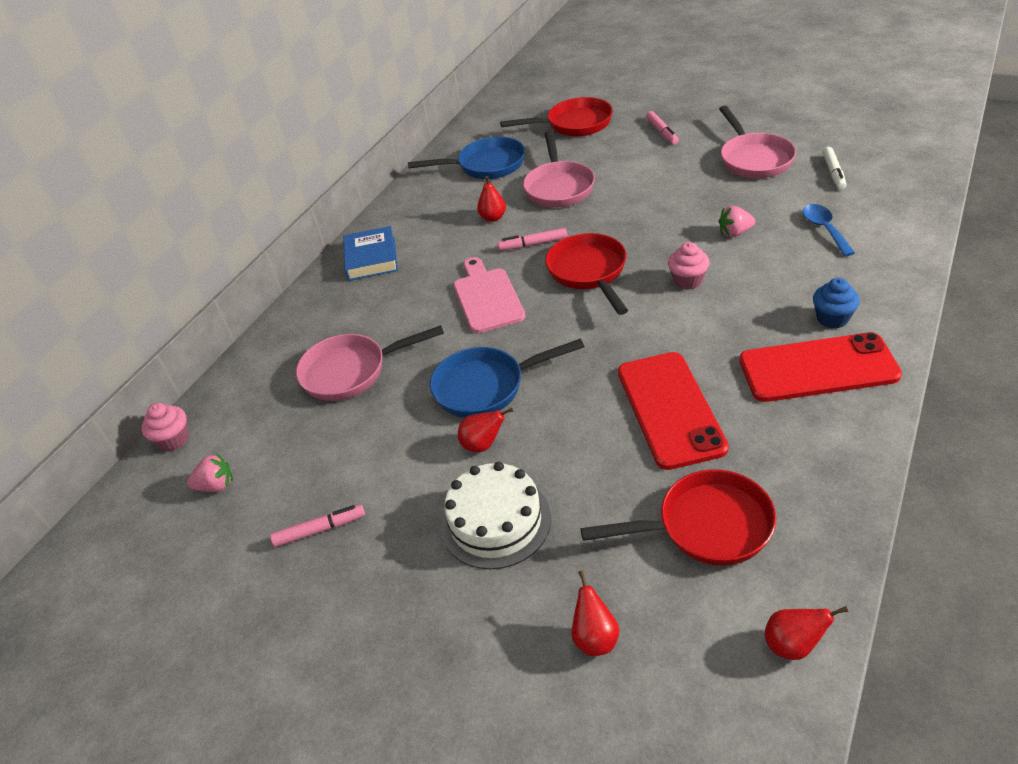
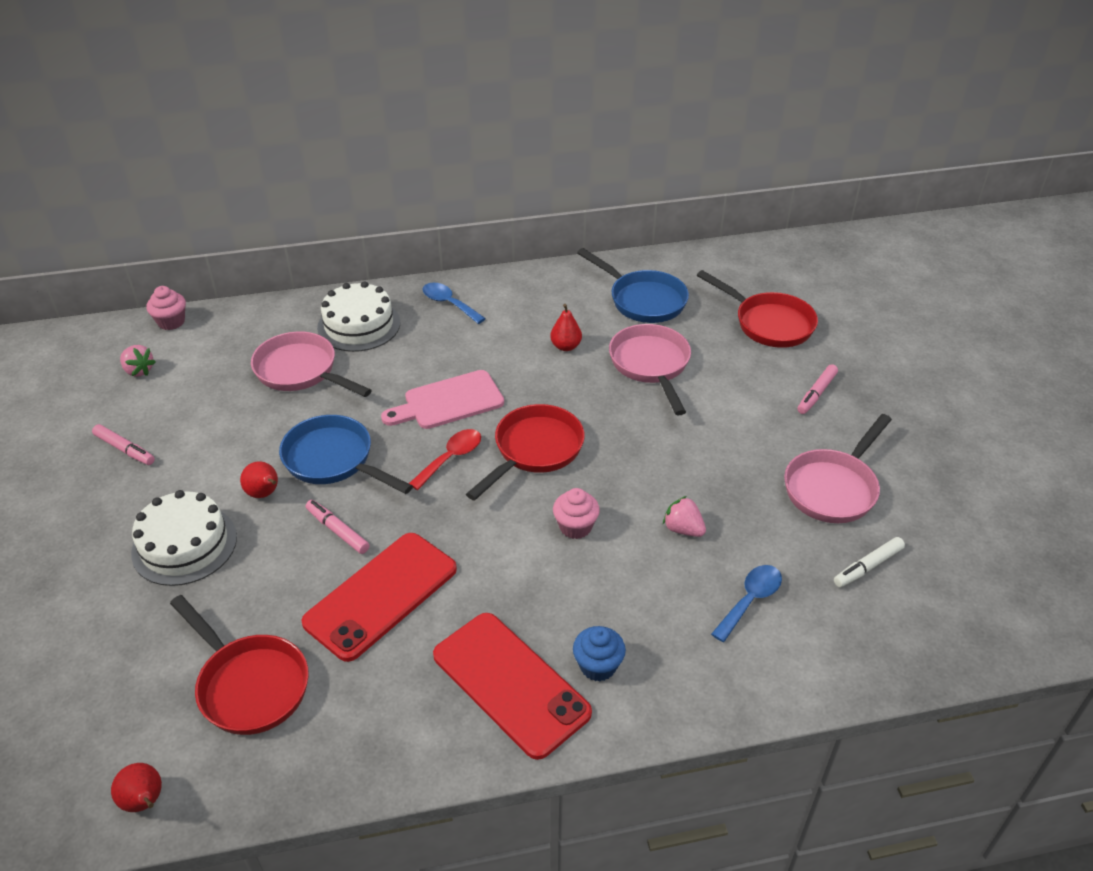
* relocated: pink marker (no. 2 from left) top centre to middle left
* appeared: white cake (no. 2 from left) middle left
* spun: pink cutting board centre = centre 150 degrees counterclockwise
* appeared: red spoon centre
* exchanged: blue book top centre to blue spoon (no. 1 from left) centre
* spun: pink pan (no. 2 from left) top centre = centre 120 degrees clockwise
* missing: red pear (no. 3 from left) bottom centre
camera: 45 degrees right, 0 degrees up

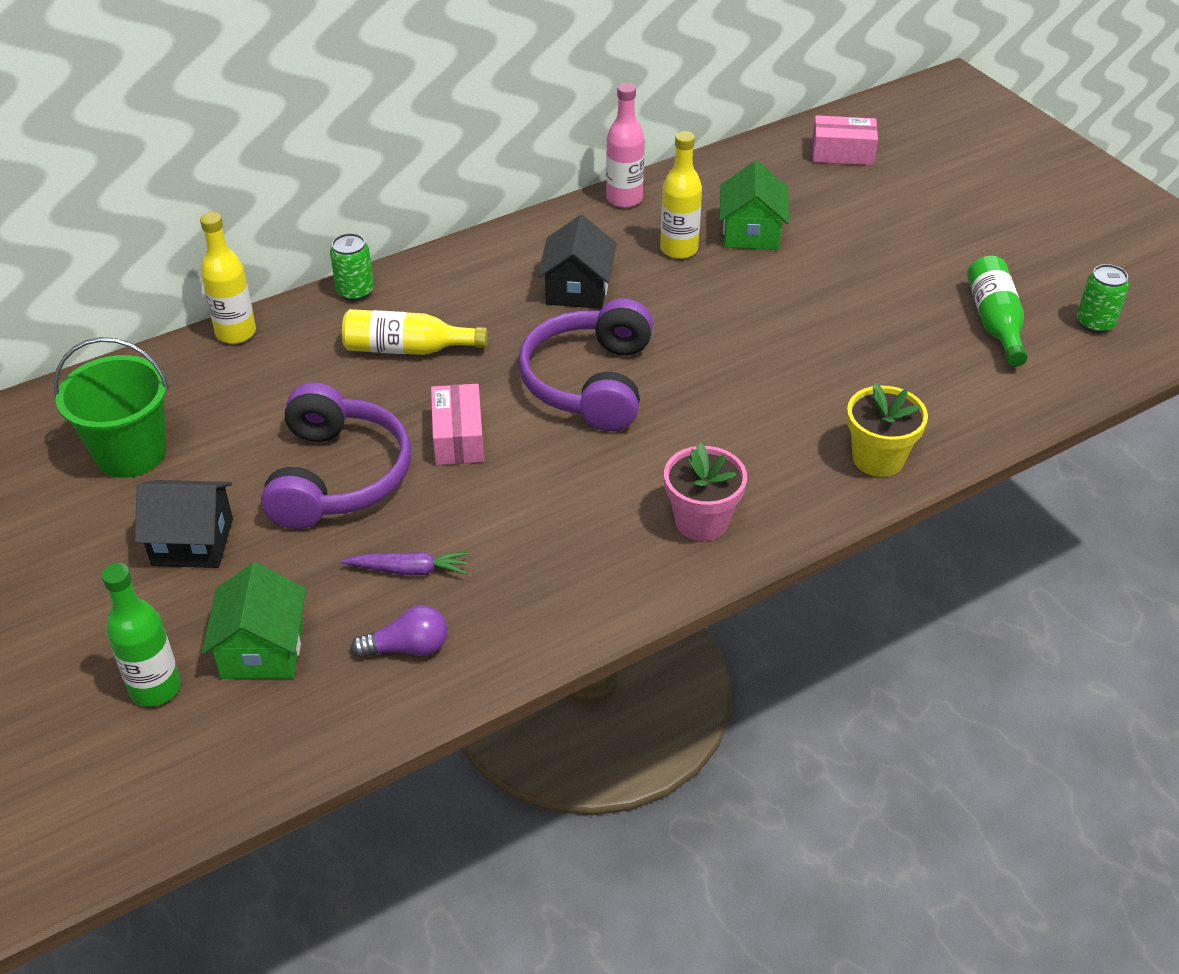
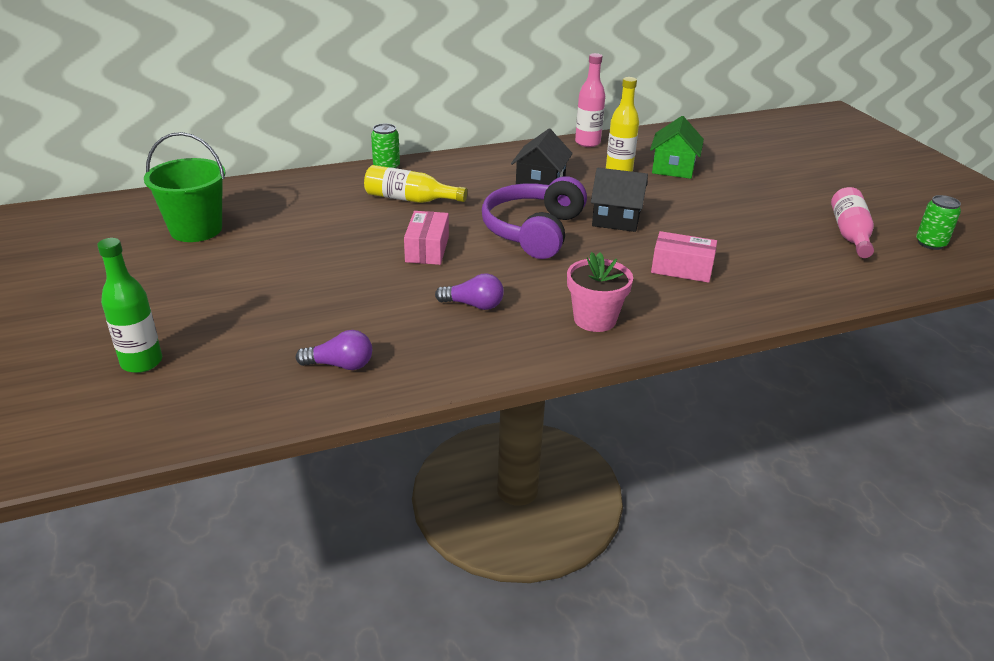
* appeared: purple light bulb (no. 2 from left) centre
* relocated: black house (no. 1 from left in the first image) middle left to black house (no. 2 from left) top centre
* relocated: pink box (no. 2 from left) top right to middle right
* colour: green bottle (no. 2 from left) top right to pink bottle (no. 2 from left) middle right
* missing: yellow bottle (no. 1 from left) top left
* missing: green house (no. 1 from left) middle left
* missing: purple headphones (no. 1 from left) middle left
* missing: purple carrot centre
* missing: yellow flower pot middle right
camera: 10 degrees right, 10 degrees down

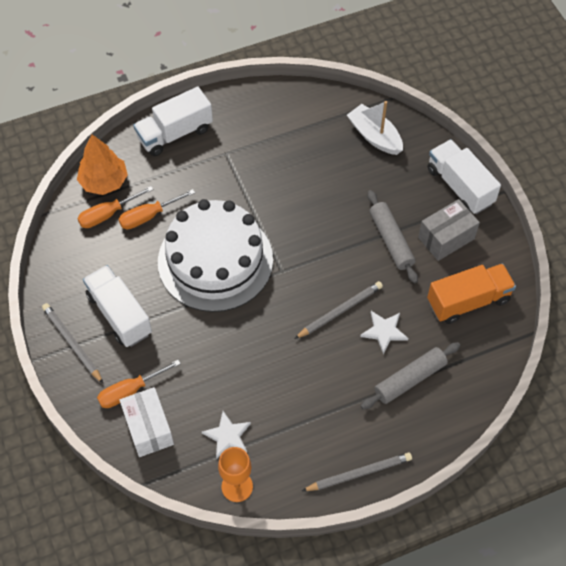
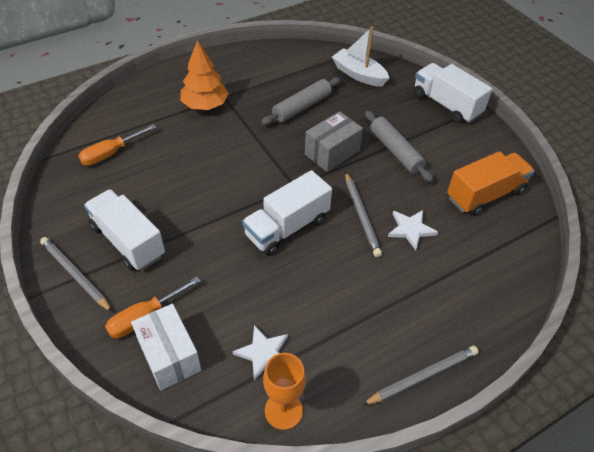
* relocated: orange tree top left to top centre
* relocated: white truck (no. 2 from left) top left to centre
* relocated: grey rolling pin (no. 2 from left in the first image) middle right to grey rolling pin (no. 1 from left) top centre
* relocated: grey box middle right to top centre
* spun: grey pencil (no. 2 from left) centre = centre 120 degrees clockwise
* missing: orange screwdriver (no. 3 from left) middle left
* missing: white cake centre
camera: 10 degrees left, 10 degrees down

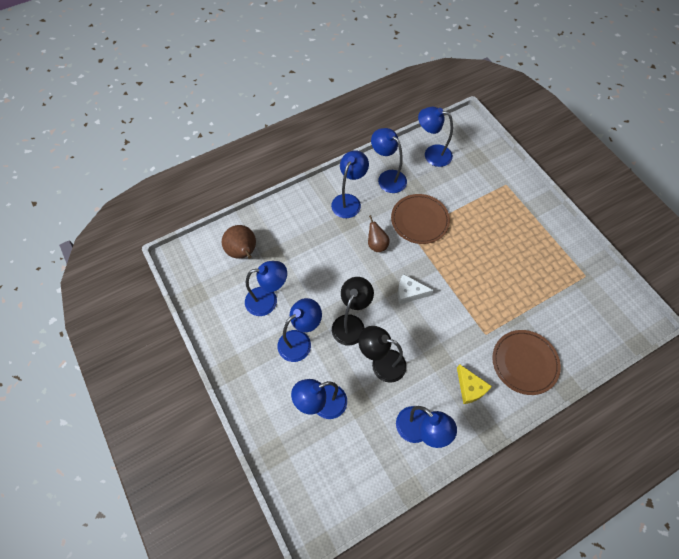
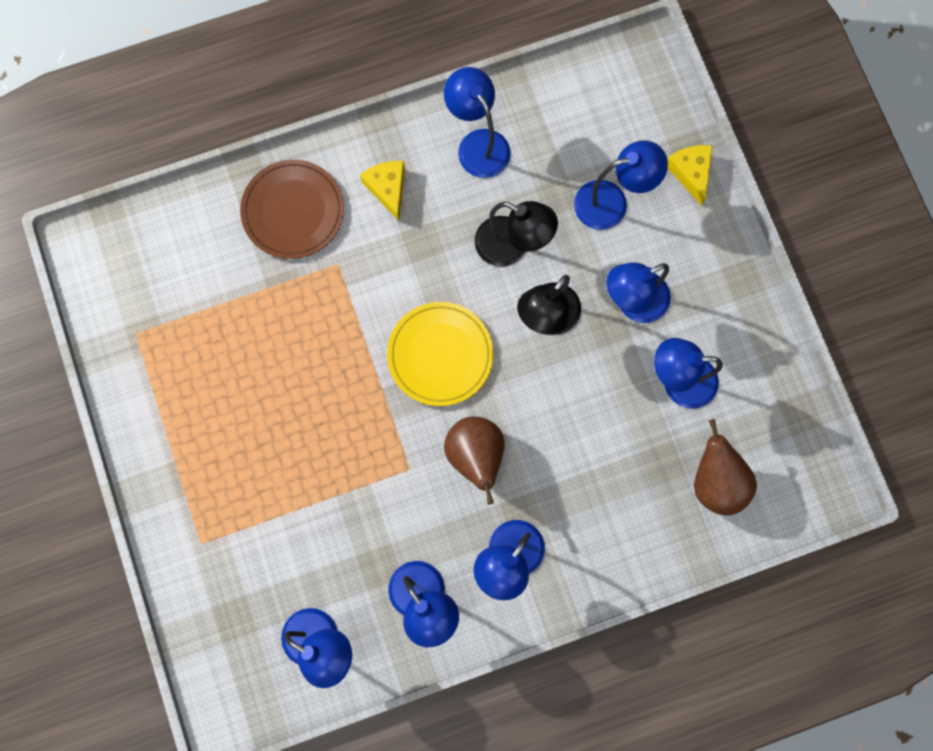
* exchanged: white cheese centre to yellow plate centre
* size: brown pear (no. 2 from left in the first image) centre = centre x1.53
* appeared: yellow cheese (no. 2 from left) top right
* missing: brown plate (no. 1 from left) centre
camera: 170 degrees left, 15 degrees up

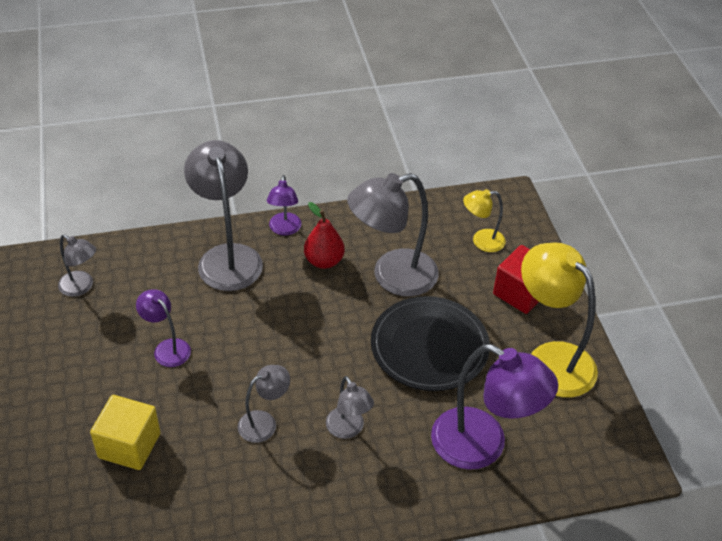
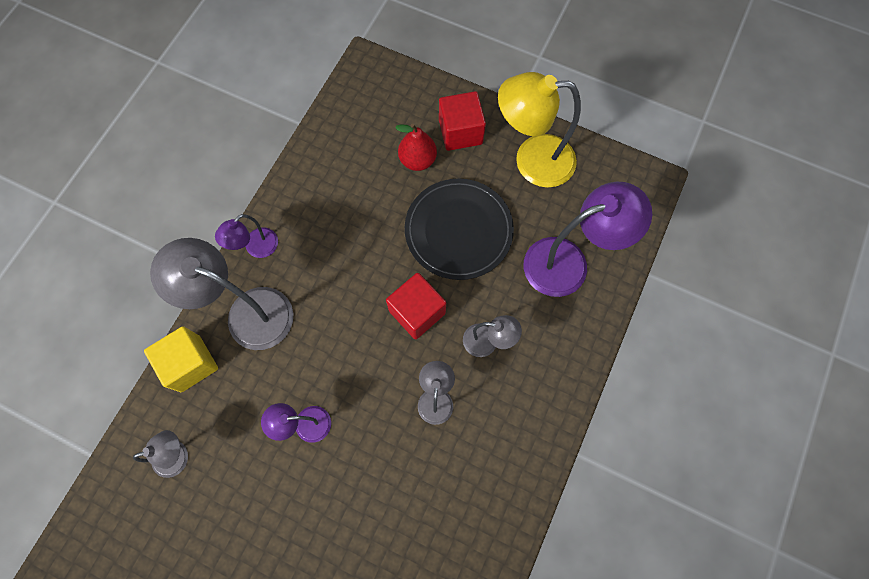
* relocated: yellow cube bottom left to middle left
* spun: purple lamp (no. 2 from left in the first image) centre = middle left 90 degrees clockwise
* appeared: red cube (no. 1 from left) centre
* relocated: red pear centre to top centre
* missing: grey lamp (no. 5 from left) centre
* missing: yellow lamp (no. 1 from left) middle right
camera: 50 degrees left, 25 degrees up

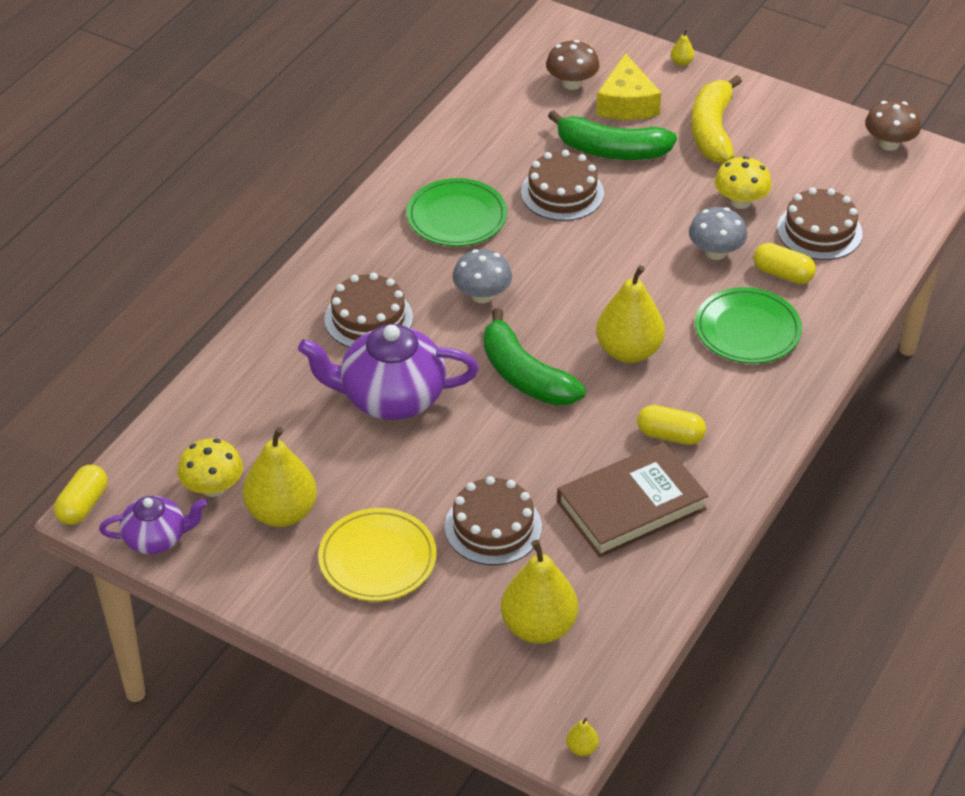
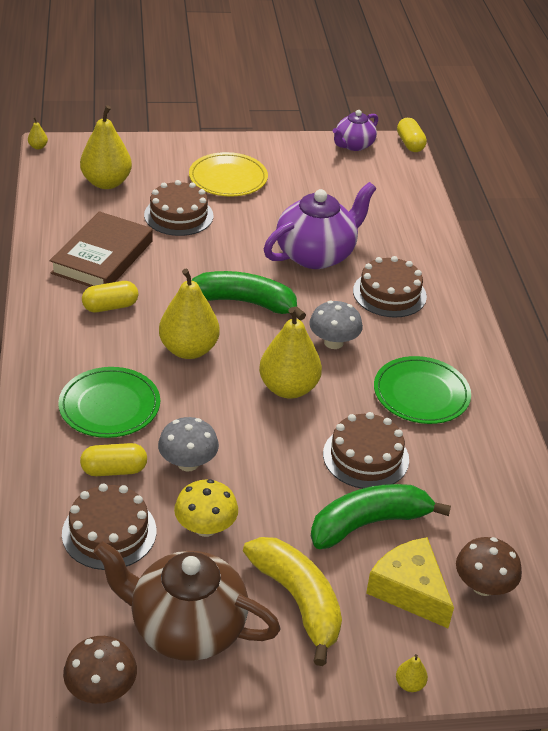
* appeared: brown teapot bottom centre
* relocated: yellow pear (no. 1 from left in the first image) middle left to yellow pear (no. 4 from left) centre
* missing: yellow mushroom (no. 1 from left) middle left
camera: 140 degrees right, 5 degrees down

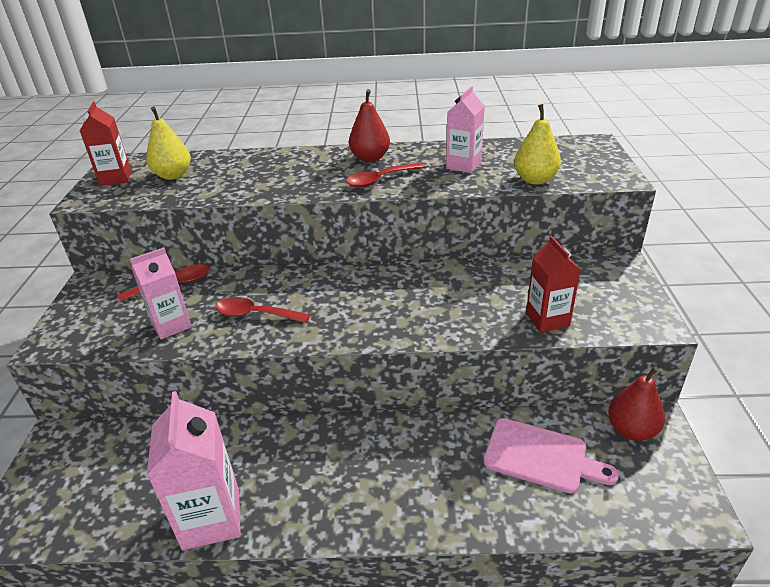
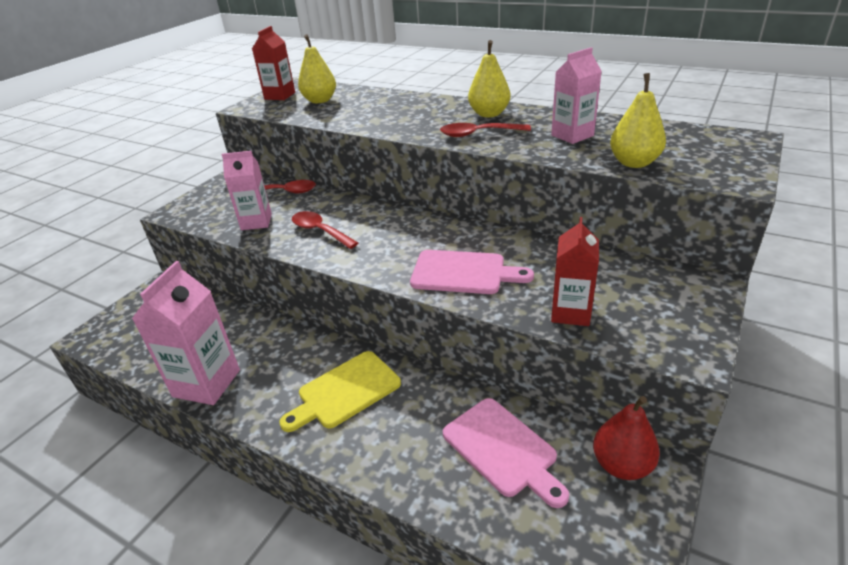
* appeared: yellow cutting board bottom centre
* appeared: pink cutting board (no. 1 from left) centre
* colour: red pear (no. 1 from left) top centre to yellow pear (no. 2 from left) top centre
camera: 30 degrees right, 0 degrees up

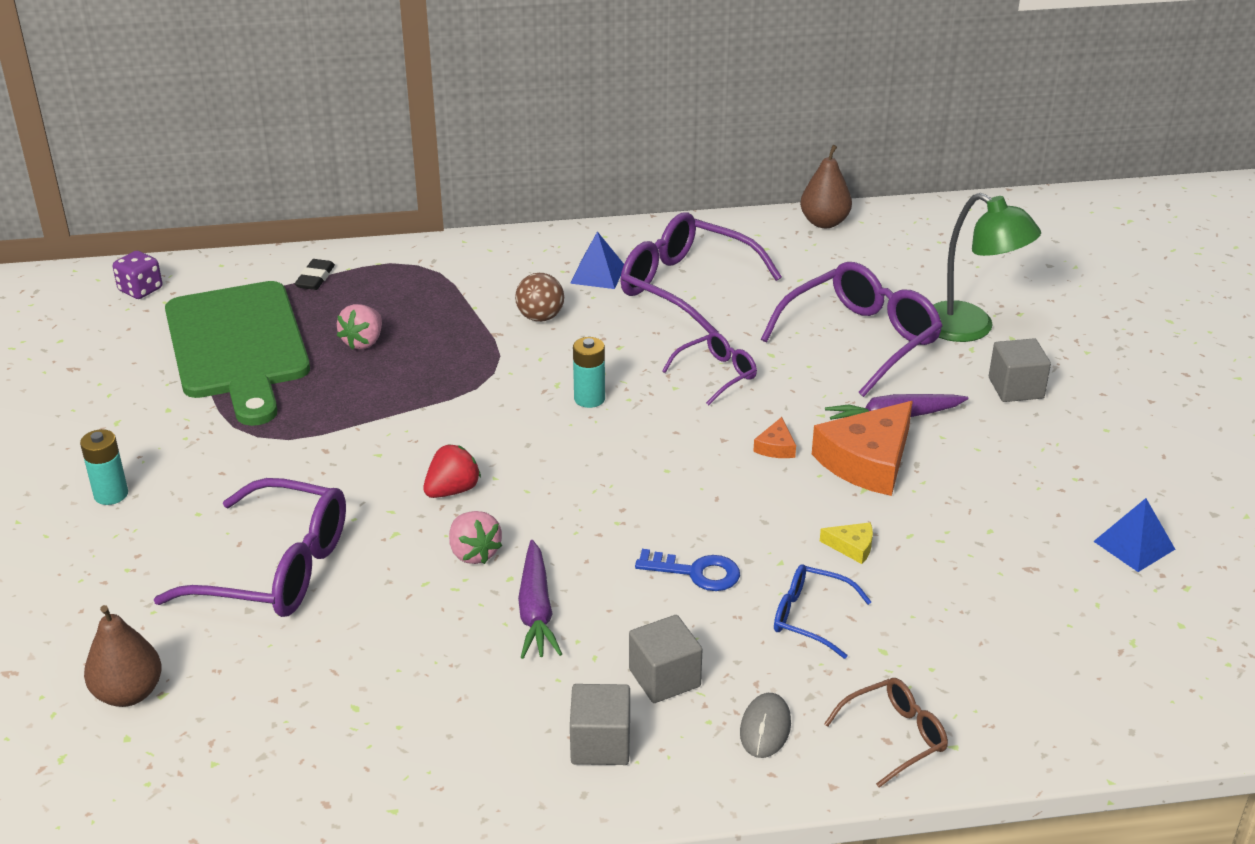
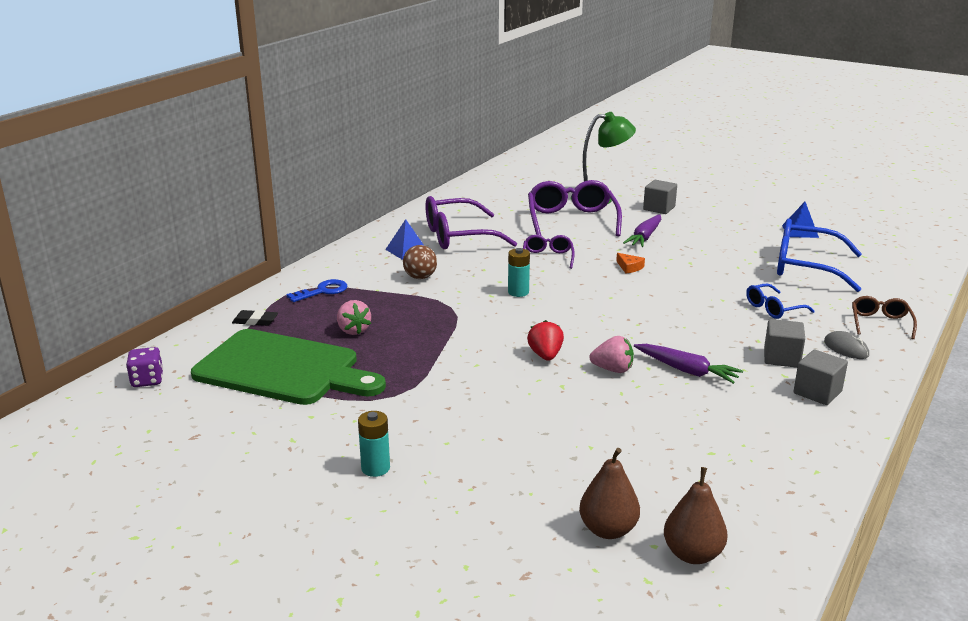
* spun: black eraser top left = middle left 45 degrees counterclockwise
* relocated: blue key bottom centre to middle left
* relocated: brown pear (no. 2 from left) top centre to bottom right
* appeared: blue glasses (no. 2 from left) middle right
* missing: purple glasses (no. 1 from left) middle left
* missing: orange cheese (no. 2 from left) middle right
* missing: yellow cheese middle right
camera: 50 degrees left, 10 degrees down

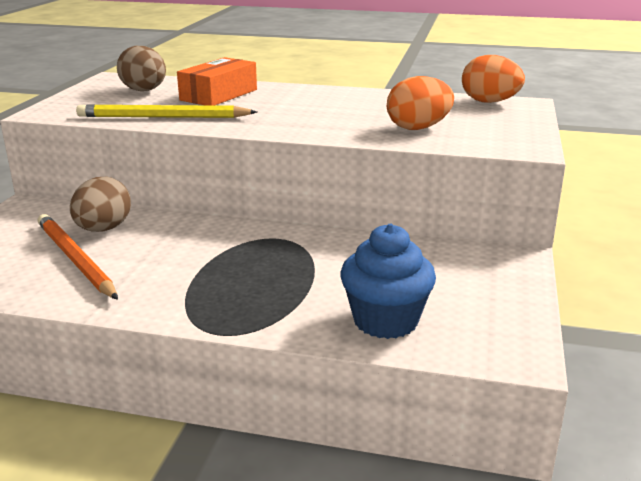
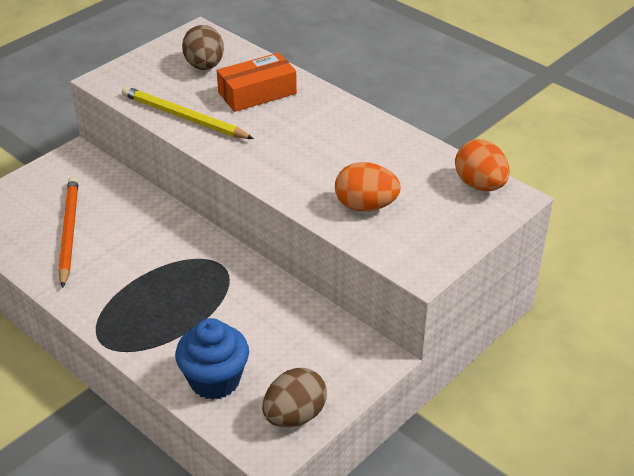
* relocated: brown egg (no. 1 from left in the first image) middle left to brown egg (no. 2 from left) bottom centre
camera: 30 degrees right, 15 degrees up

